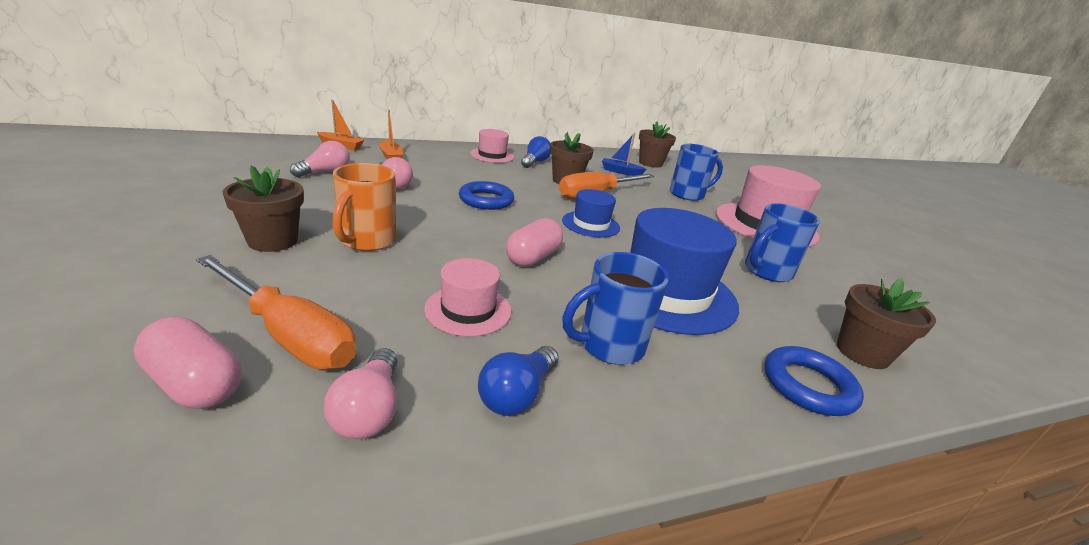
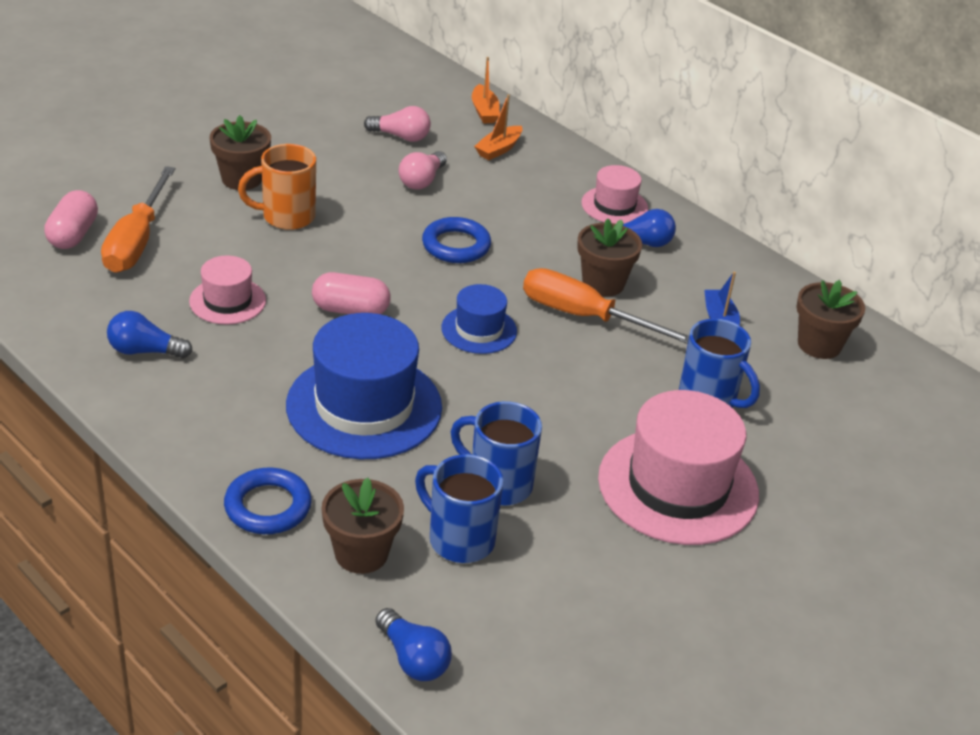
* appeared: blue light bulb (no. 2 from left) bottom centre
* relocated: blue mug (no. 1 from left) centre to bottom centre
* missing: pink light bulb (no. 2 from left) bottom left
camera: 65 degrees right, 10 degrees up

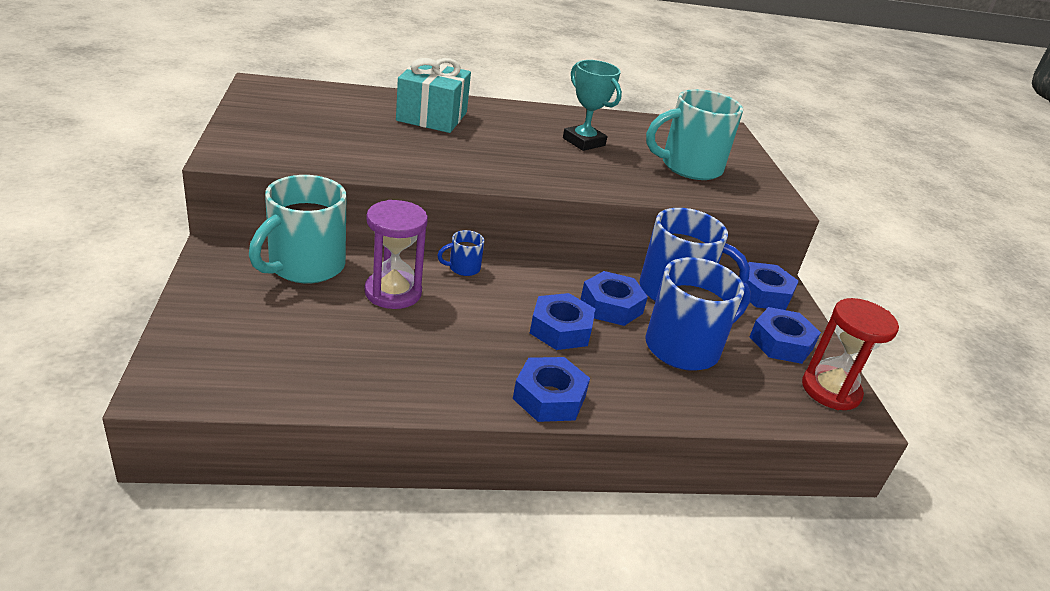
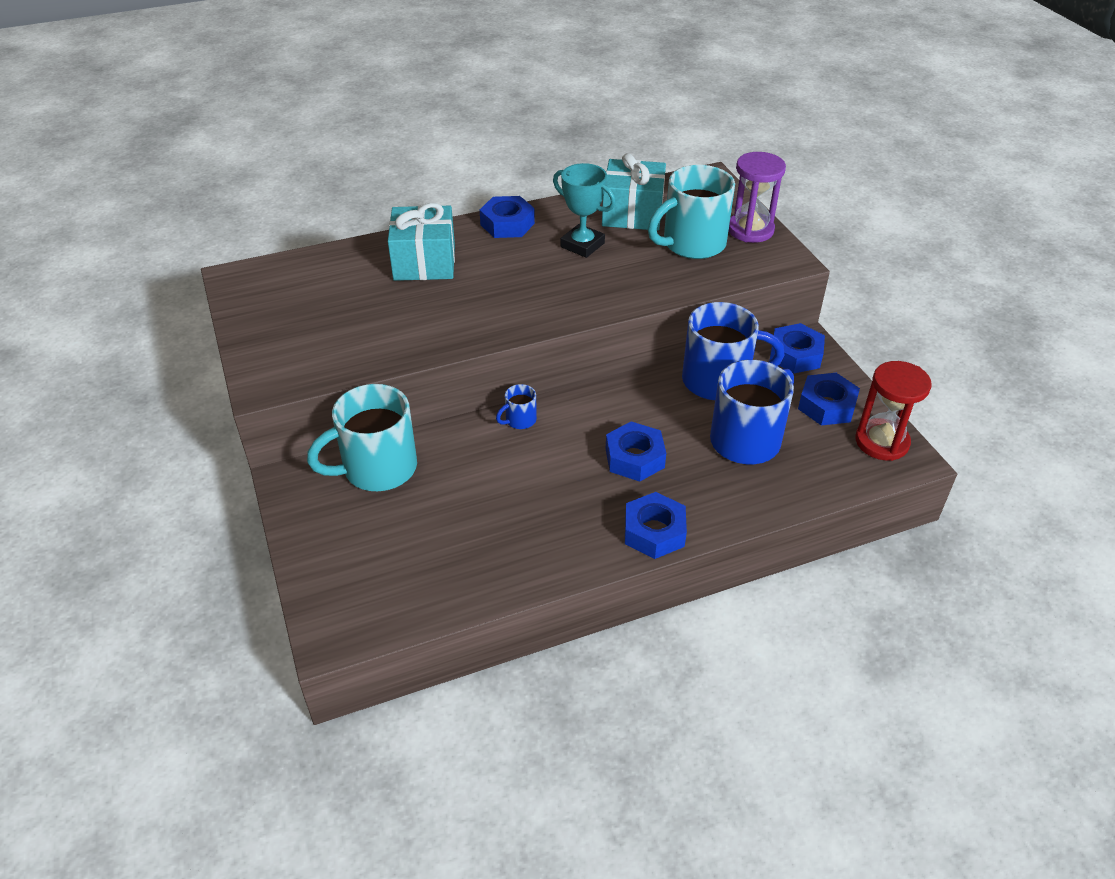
* spun: turquoise mug (no. 1 from left) middle left = middle left 45 degrees clockwise
* relocated: blue nut (no. 3 from left in the first image) centre to blue nut (no. 1 from left) top centre
* appeared: turquoise gift (no. 2 from left) top centre
* relocated: purple hourglass centre to top right
camera: 10 degrees left, 10 degrees up

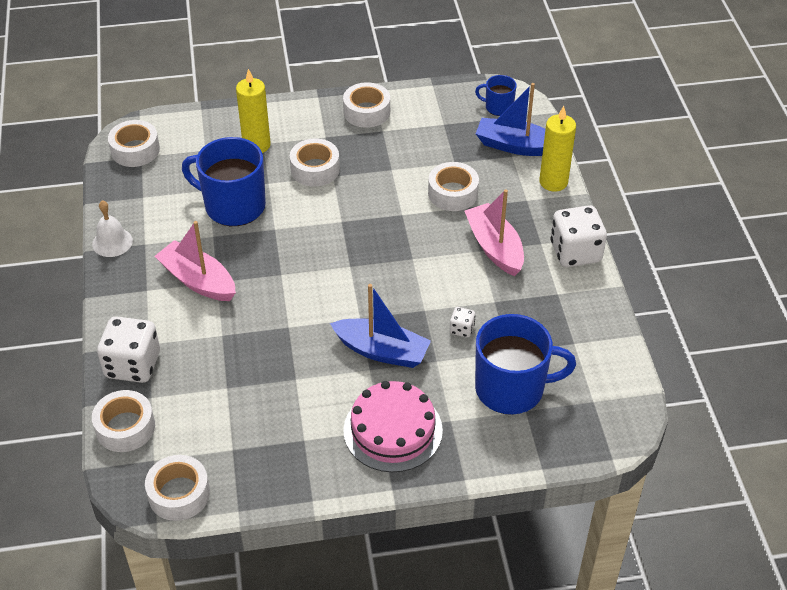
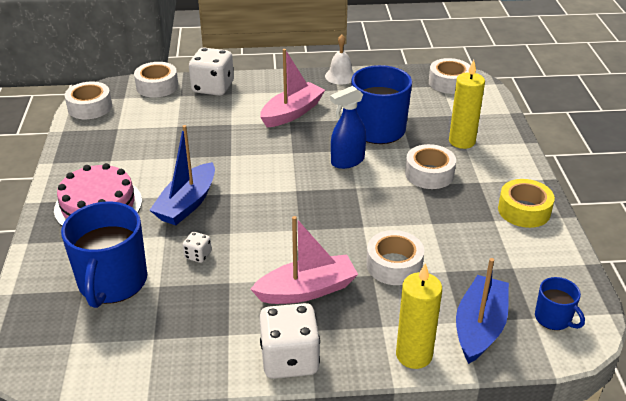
* appeared: blue spray bottle top centre
* colour: white tape (no. 5 from left) top centre to yellow tape middle right
* spun: blue mug (no. 2 from left in the first image) top centre = bottom right 120 degrees clockwise
camera: 95 degrees right, 10 degrees down

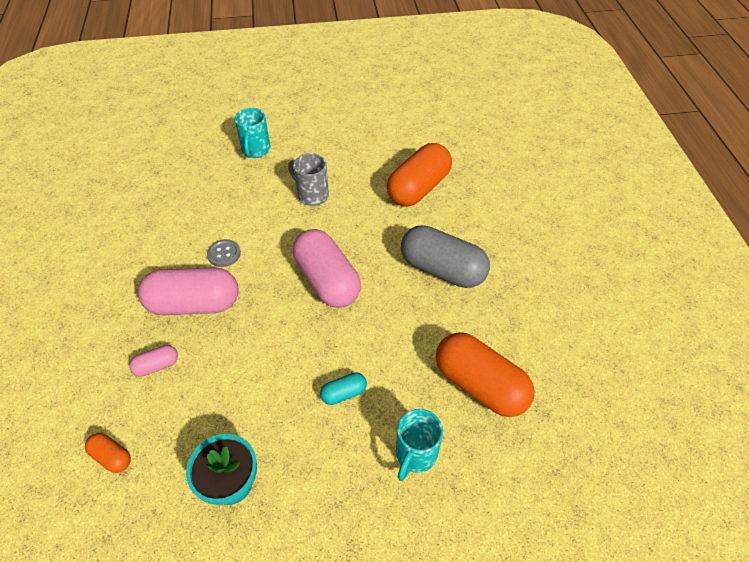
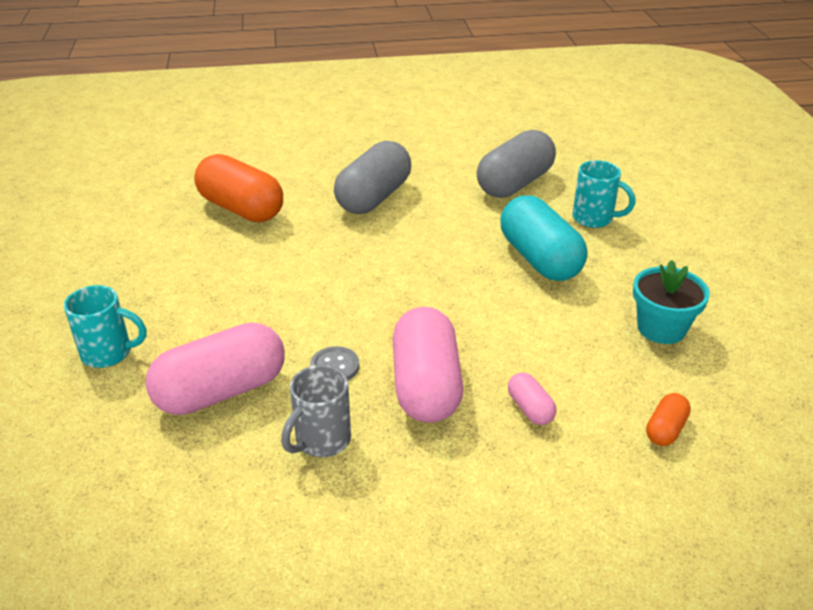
* relocated: pink capsule (no. 3 from left in the first image) centre to pink capsule (no. 1 from left) middle left
* relocated: grey mug top centre to bottom centre
* colour: orange capsule (no. 3 from left) centre to grey capsule (no. 2 from left) top centre
* size: turquoise capsule bottom centre = middle right x2.20
camera: 90 degrees left, 15 degrees down

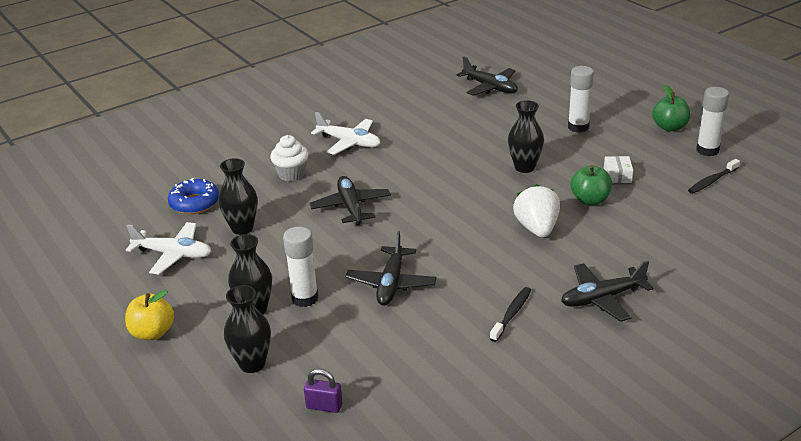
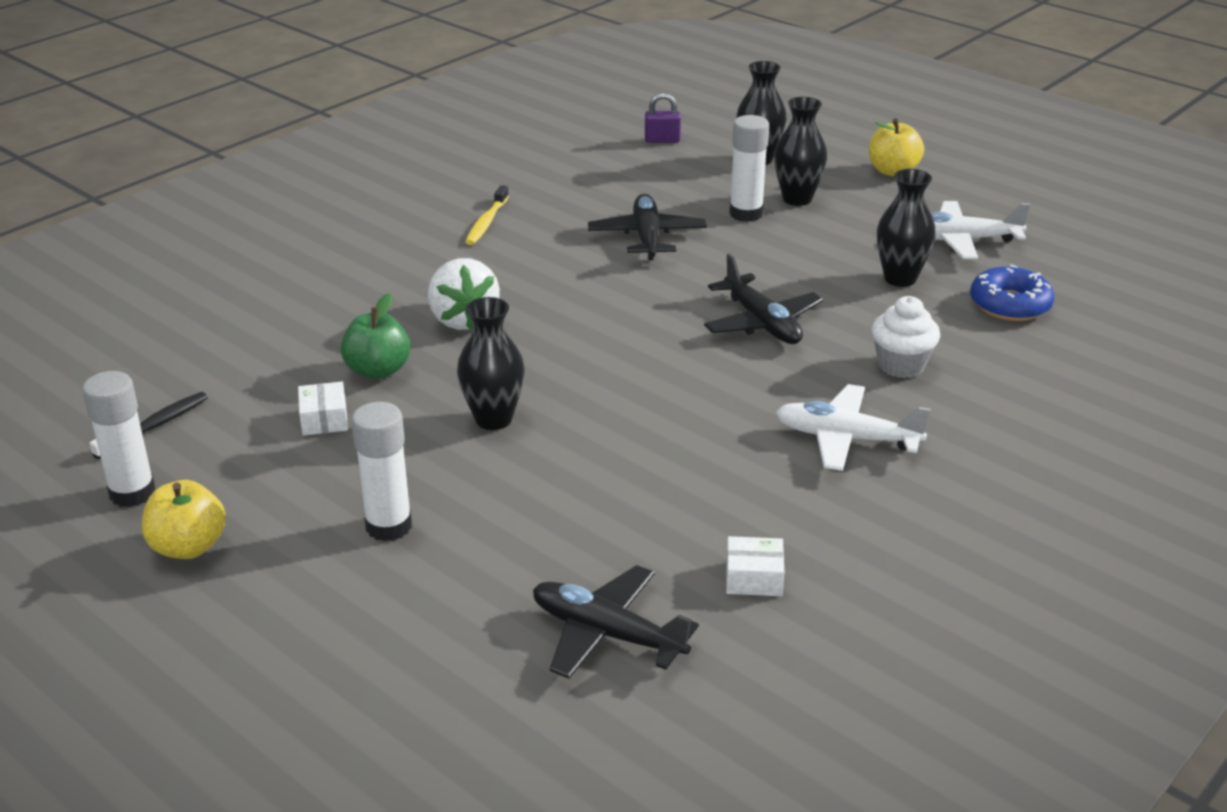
* colour: green apple (no. 2 from left) top right to yellow apple (no. 1 from left) middle left
* colour: black toothbrush (no. 1 from left) bottom centre to yellow toothbrush top centre
* appeared: white box (no. 2 from left) bottom centre
* missing: black plane (no. 4 from left) middle right
camera: 165 degrees right, 0 degrees up

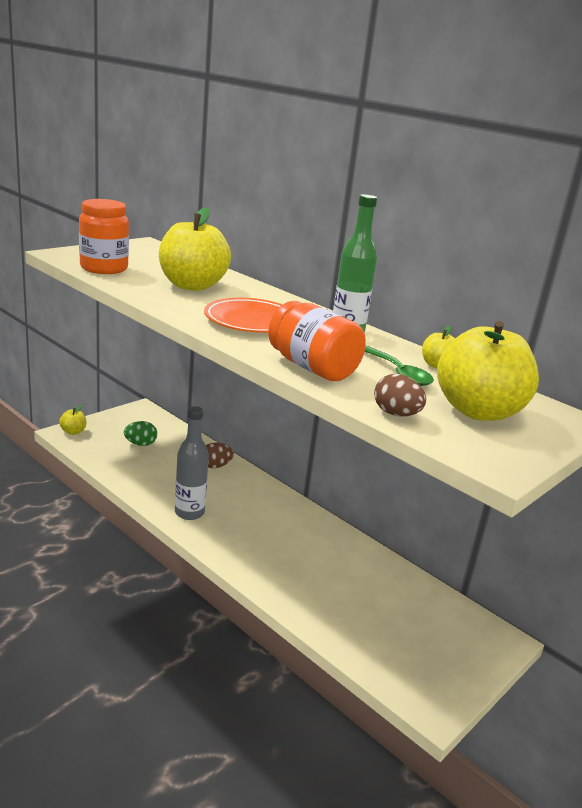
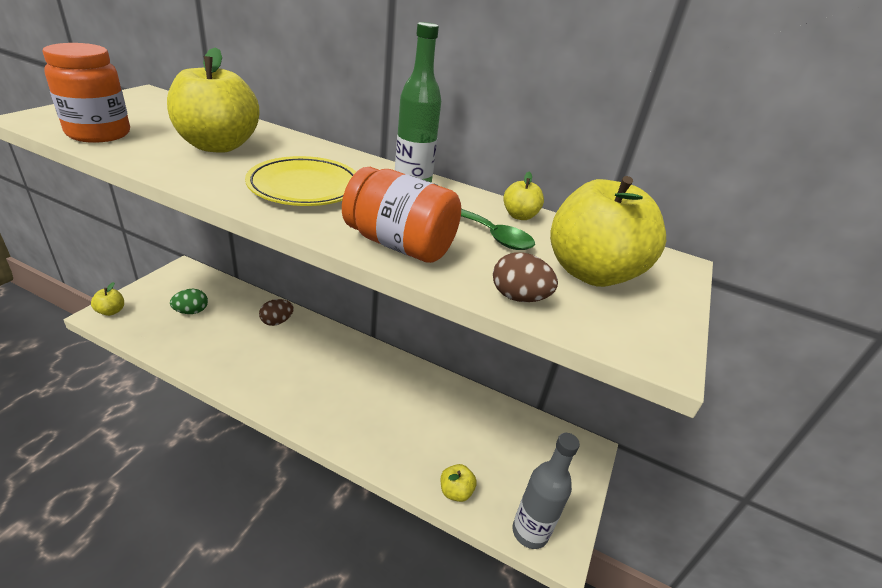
* colour: orange plate centre to yellow plate top centre
* appeared: yellow apple (no. 3 from left) bottom centre
* relocated: grey bottle middle left to bottom centre
camera: 20 degrees left, 10 degrees up

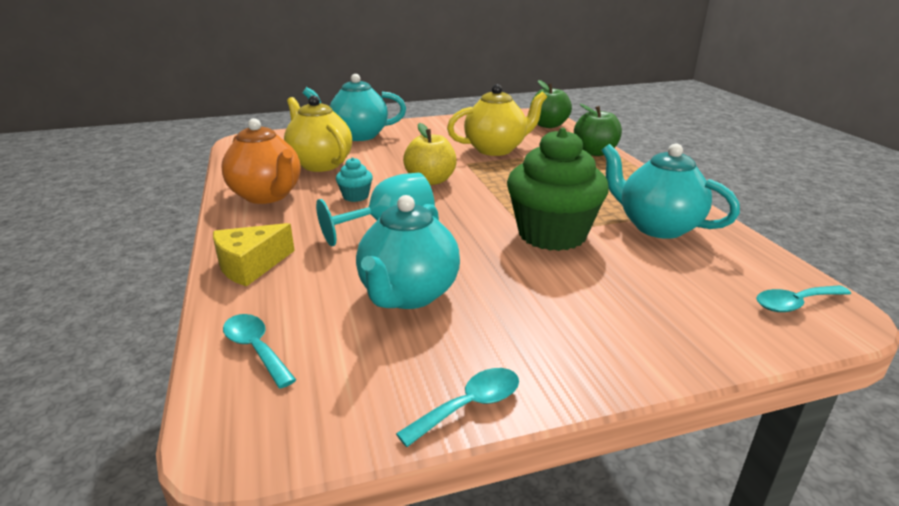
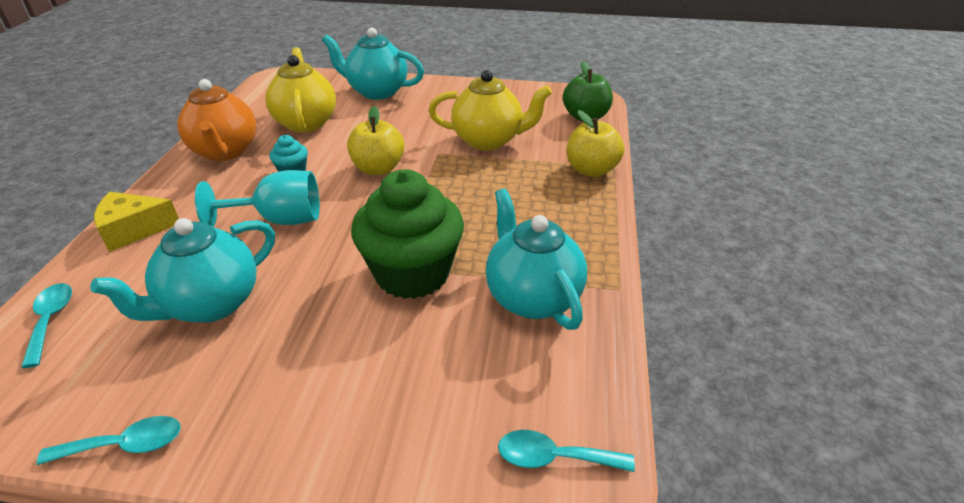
* colour: green apple (no. 2 from left) top centre to yellow apple (no. 2 from left) top centre
camera: 25 degrees right, 10 degrees up

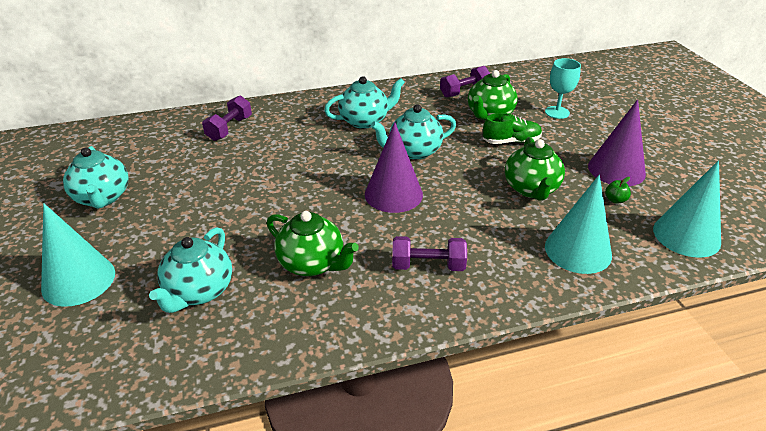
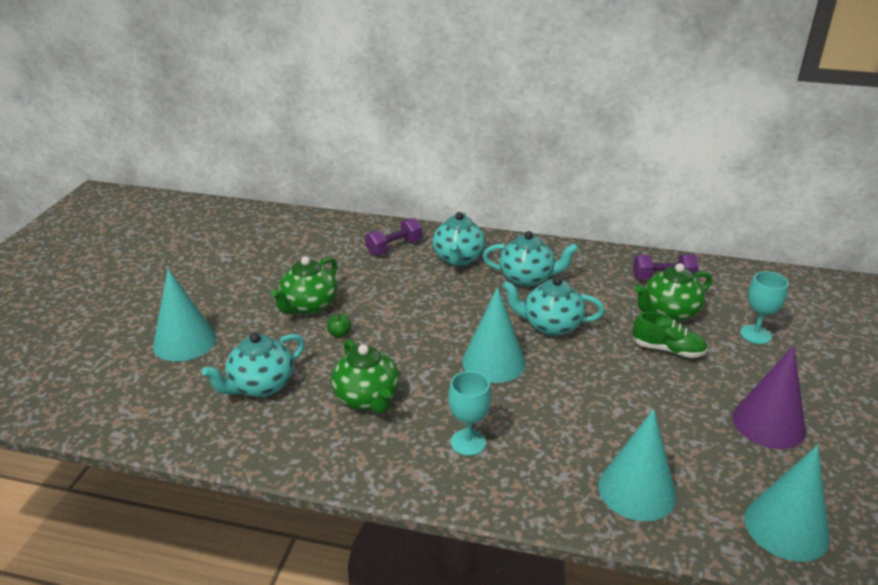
* relocated: green teapot (no. 3 from left in the first image) middle right to green teapot (no. 1 from left) centre
* relocated: green apple middle right to centre
* relocated: turquoise teapot (no. 1 from left in the first image) middle left to turquoise teapot (no. 2 from left) centre
* exchanged: purple dumbbell (no. 2 from left) centre to turquoise goblet (no. 1 from left) bottom centre
* colour: purple cone (no. 1 from left) centre to turquoise cone (no. 2 from left) centre
camera: 30 degrees right, 5 degrees down

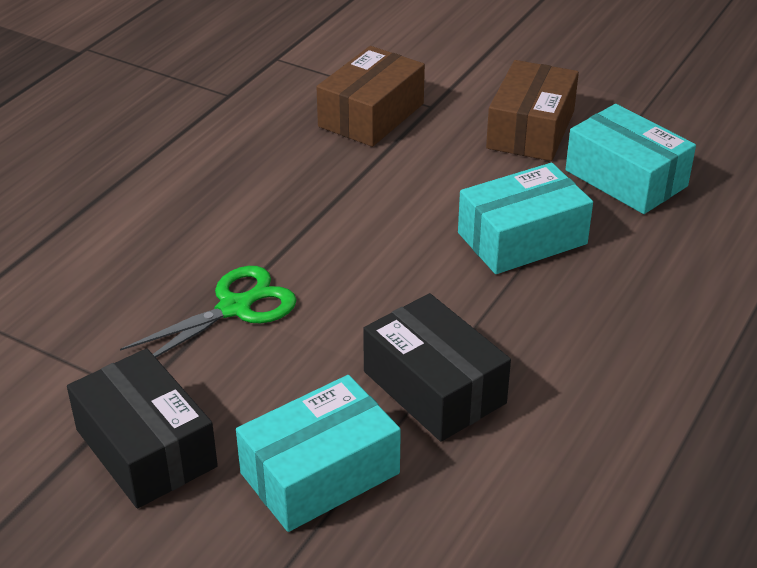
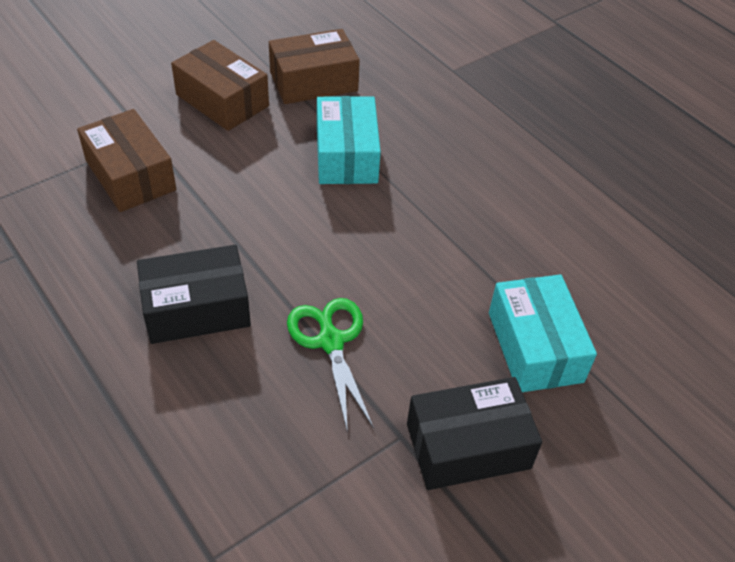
* relocated: black box (no. 2 from left in the first image) centre to black box (no. 1 from left) middle left
* colour: turquoise box (no. 3 from left) top right to brown box (no. 3 from left) top centre
camera: 70 degrees left, 10 degrees up

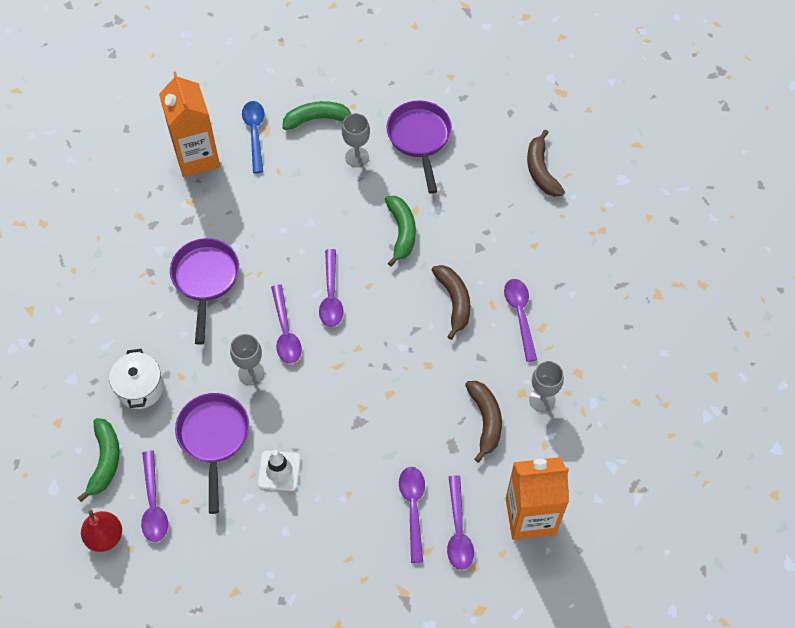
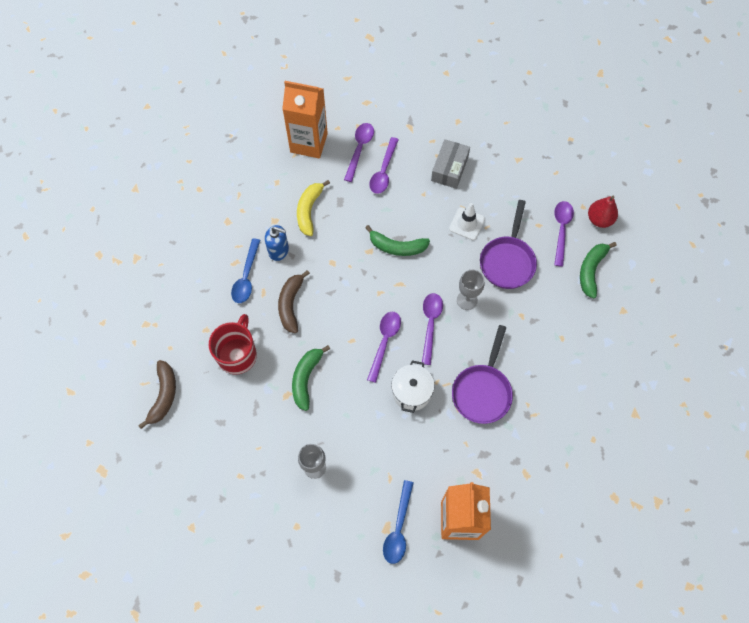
* appeared: red mug middle left
* colour: purple spoon (no. 6 from left) centre to blue spoon (no. 1 from left) middle left
* appeared: blue soap dispenser centre
* colour: brown banana (no. 2 from left) bottom centre to yellow banana centre
* relocated: green banana (no. 2 from left) top centre to centre
* relocated: white pot middle left to centre
* appeared: grey box top centre
* missing: purple pan (no. 3 from left) top centre
* missing: grey goblet (no. 3 from left) middle right
camera: 160 degrees left, 5 degrees up

